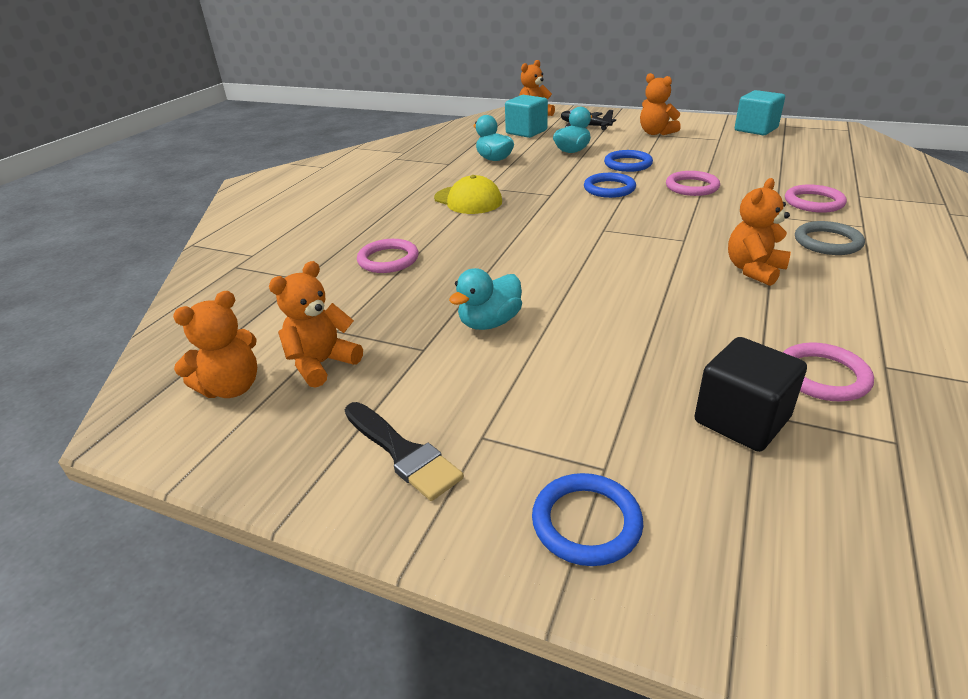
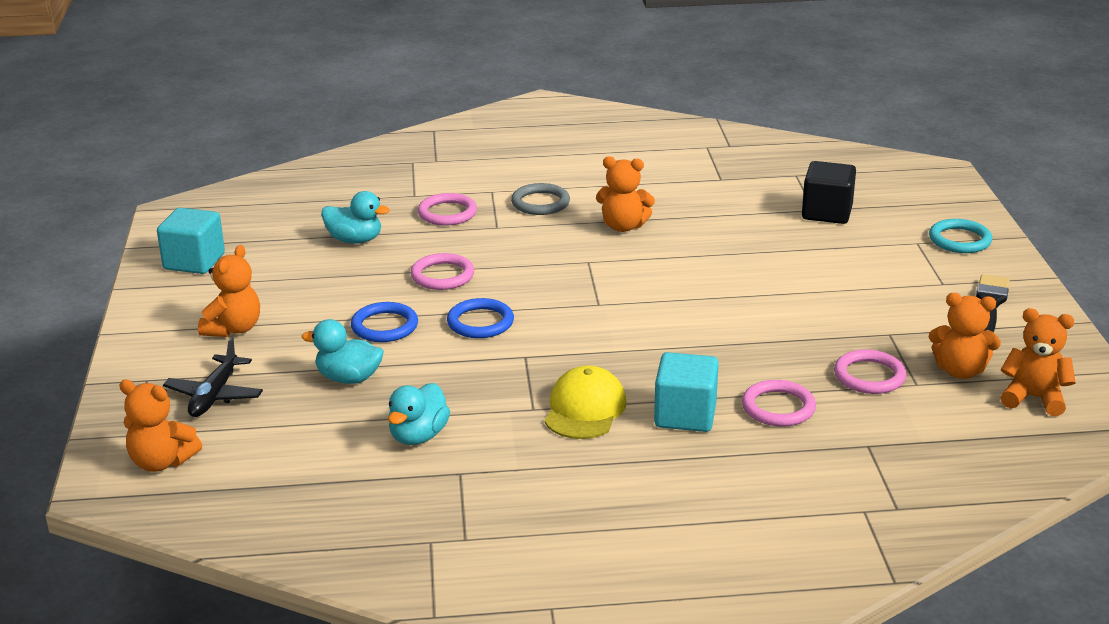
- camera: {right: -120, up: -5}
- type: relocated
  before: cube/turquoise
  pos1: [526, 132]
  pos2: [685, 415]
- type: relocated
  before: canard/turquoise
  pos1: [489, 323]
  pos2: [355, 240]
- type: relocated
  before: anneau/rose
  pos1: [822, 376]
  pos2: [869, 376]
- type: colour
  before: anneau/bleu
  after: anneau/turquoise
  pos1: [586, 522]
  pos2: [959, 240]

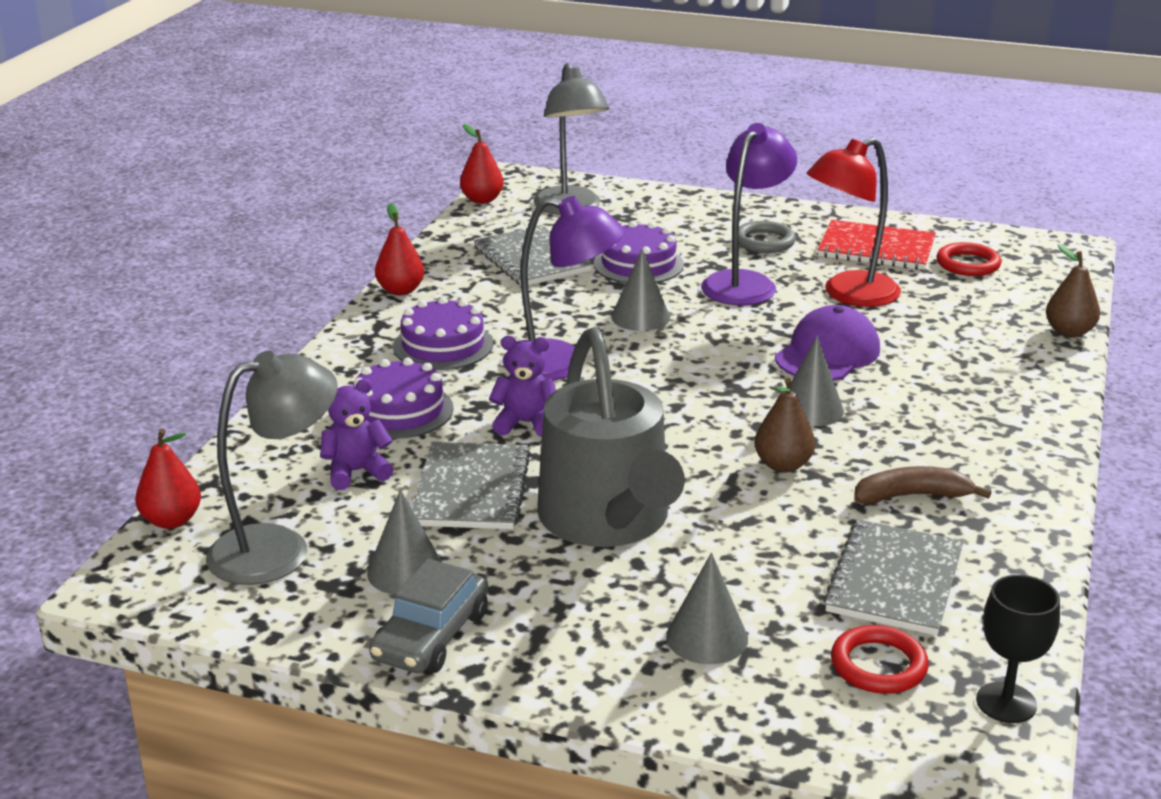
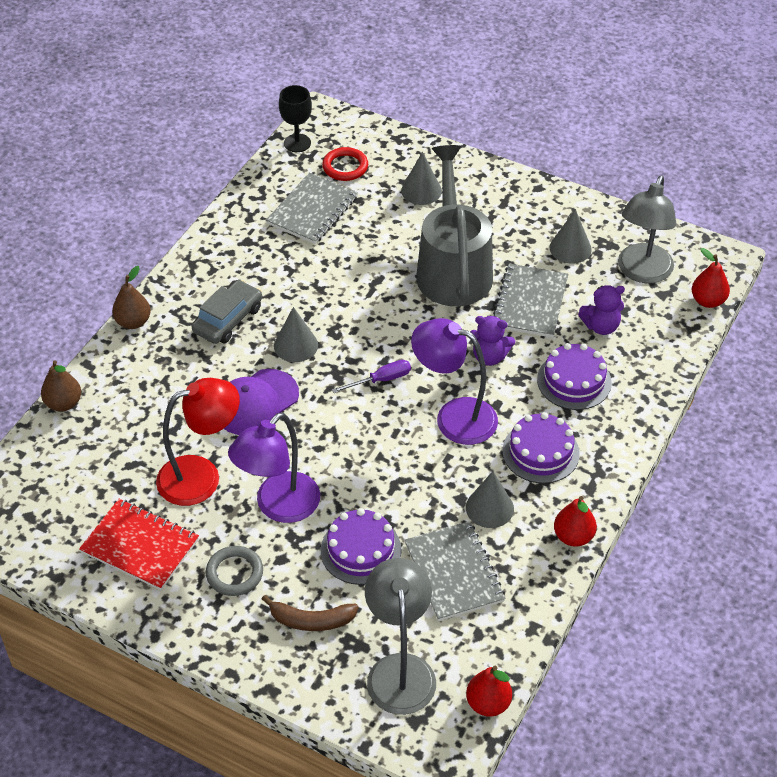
- camera: {right: -170, up: 20}
- type: missing
  before: anneau/rouge
  pos1: [968, 264]
- type: relocated
  before: cône/gris
  pos1: [640, 317]
  pos2: [489, 508]
- type: spun
  before: lampe/gris
  pos1: [278, 548]
  pos2: [642, 272]
  turn: -45
- type: relocated
  before: poire/marron
  pos1: [783, 465]
  pos2: [133, 322]
- type: relocated
  before: banane/marron
  pos1: [912, 496]
  pos2: [311, 620]
- type: relocated
  before: voiture/gris
  pos1: [431, 636]
  pos2: [228, 319]
- type: appeared
  after: tournevis/violet
  pos2: [381, 380]

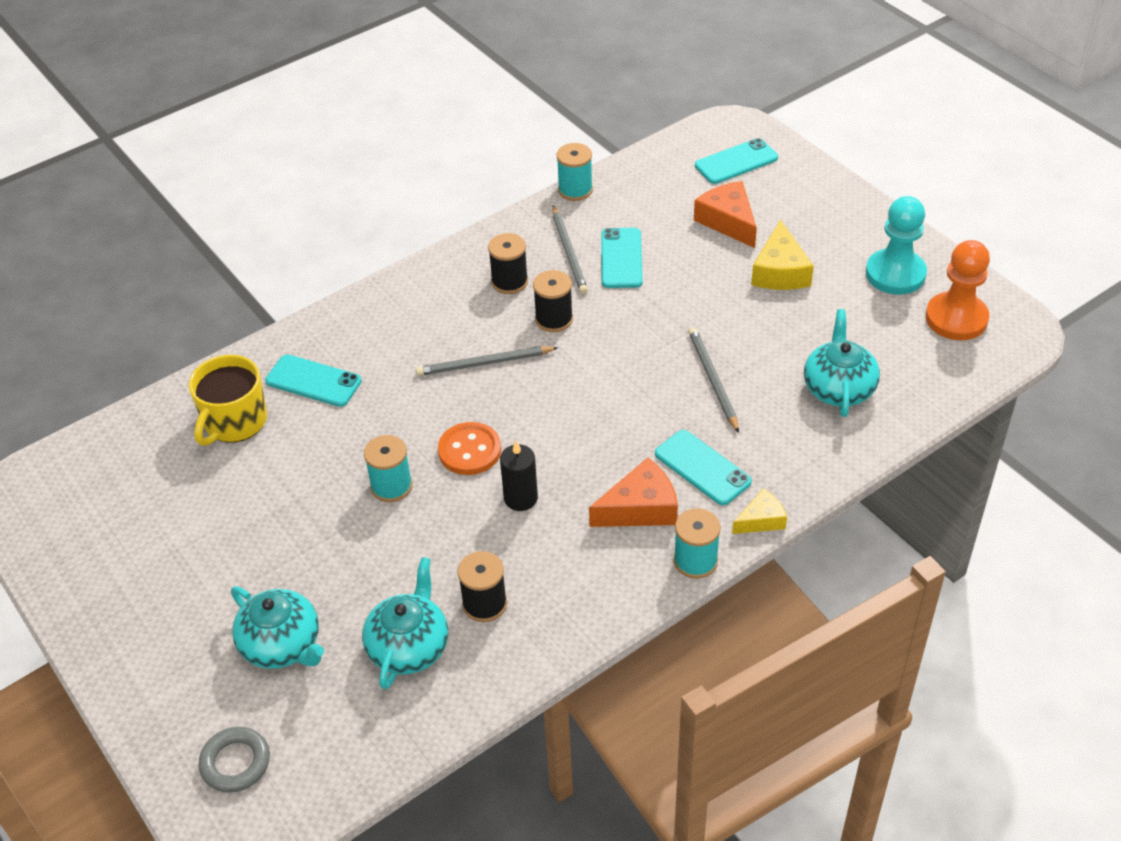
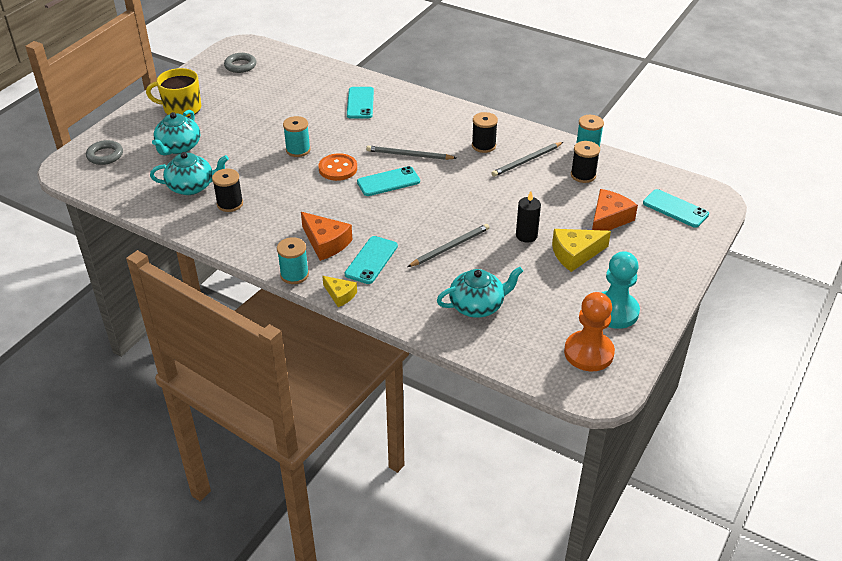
- camera: {right: 65, up: -5}
- type: relocated
  before: téléphone/turquoise
  pos1: [621, 258]
  pos2: [388, 182]
- type: relocated
  before: bobine/noir
  pos1: [554, 319]
  pos2: [583, 175]
- type: spun
  before: crayon/gris
  pos1: [484, 363]
  pos2: [409, 155]
  turn: -45
- type: relocated
  before: tasse/jaune
  pos1: [234, 422]
  pos2: [181, 108]
- type: relocated
  before: bougie/noir
  pos1: [520, 498]
  pos2: [526, 235]
- type: appeared
  after: anneau/gris
  pos2: [240, 65]

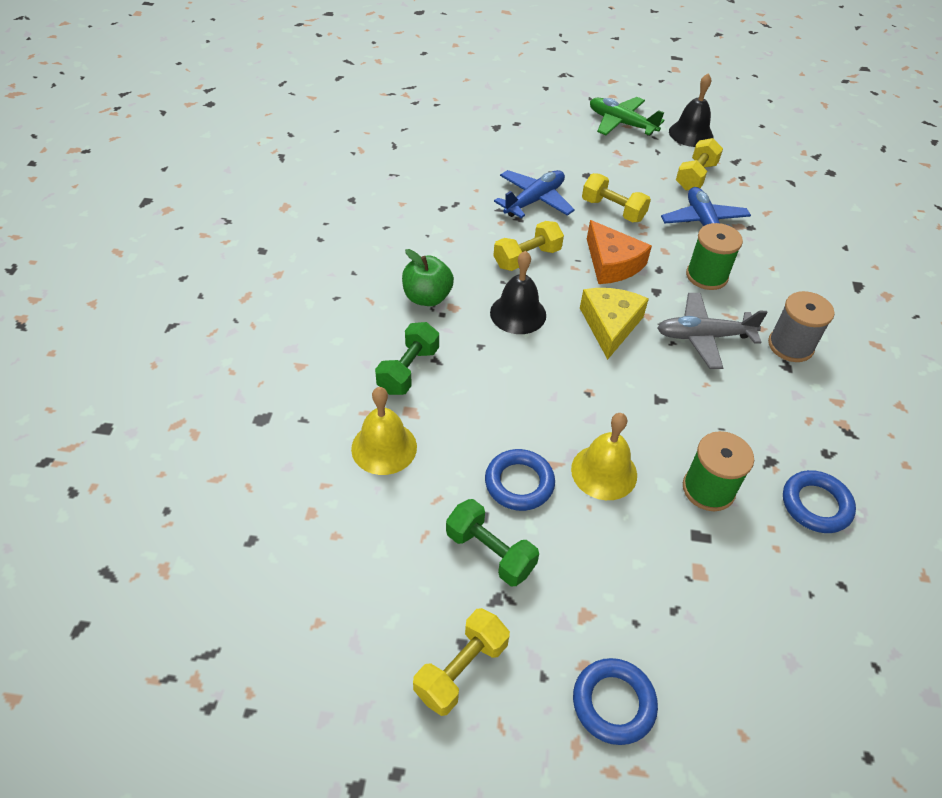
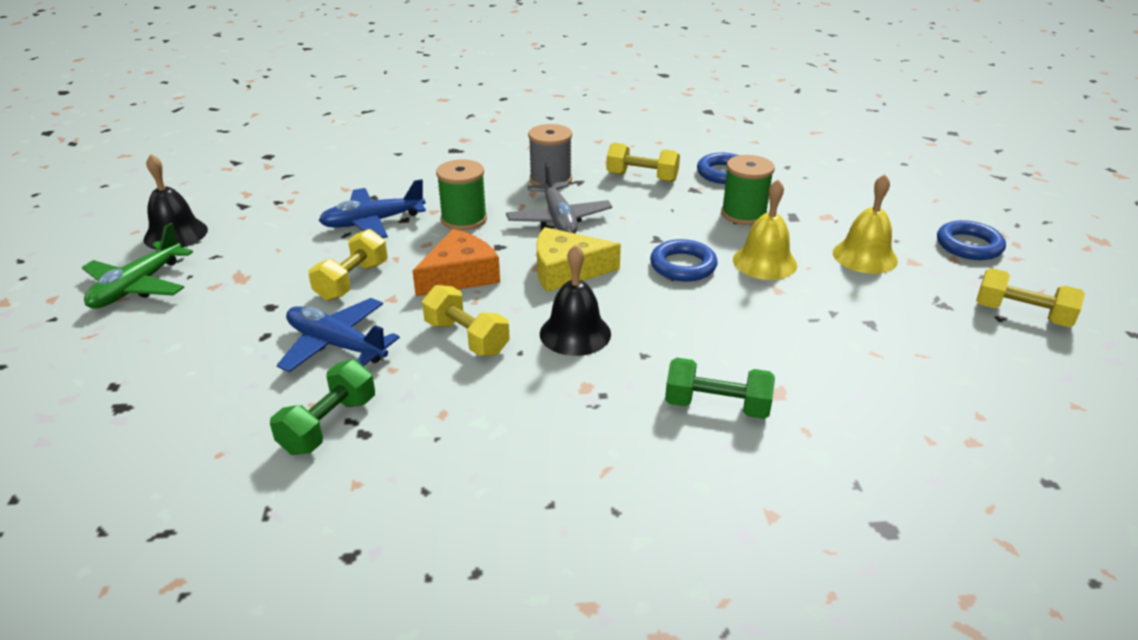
- camera: {right: -100, up: -15}
- type: relocated
  before: haltère/jaune
  pos1: [695, 176]
  pos2: [642, 177]
- type: missing
  before: pomme/vert
  pos1: [427, 297]
- type: relocated
  before: cloche/jaune
  pos1: [384, 447]
  pos2: [864, 256]
- type: relocated
  before: anneau/bleu
  pos1: [519, 483]
  pos2: [683, 266]
- type: relocated
  before: haltère/vert
  pos1: [490, 552]
  pos2: [328, 425]

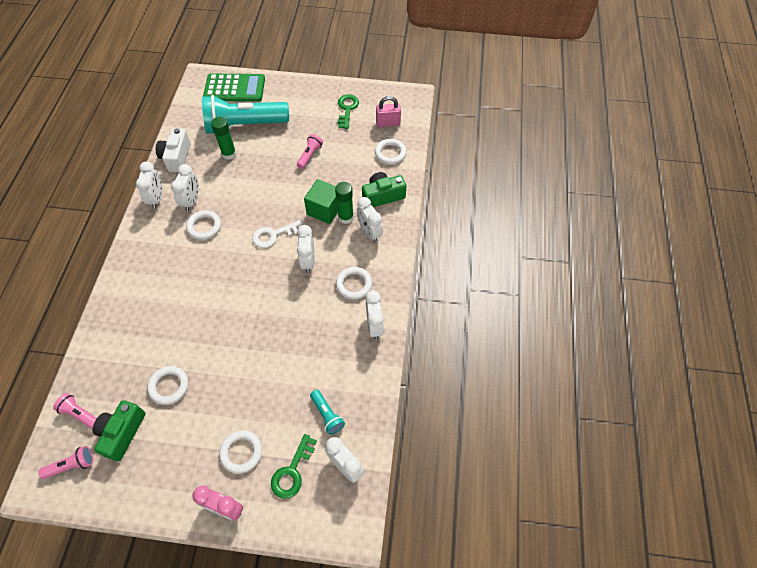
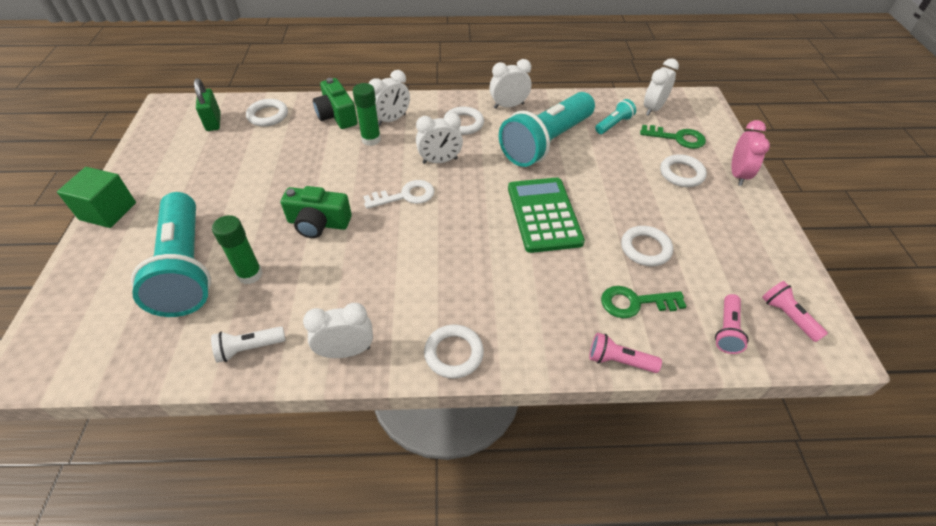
- camera: {right: -100, up: -10}
- type: relocated
  before: calculatrice/vert
  pos1: [234, 88]
  pos2: [544, 215]
- type: relocated
  before: clé/vert
  pos1: [347, 109]
  pos2: [635, 302]
- type: colour
  before: cadenas/rose
  after: cadenas/vert
  pos1: [388, 123]
  pos2: [213, 122]
- type: exchanged
  before: appareil photo/blanc
  after: lampe de poche/blanc
  pos1: [176, 157]
  pos2: [249, 348]
- type: relocated
  before: lampe de poche/rose
  pos1: [310, 155]
  pos2: [619, 361]
- type: missing
  before: réveil/blanc
  pos1: [191, 201]
- type: relocated
  before: cube/vert
  pos1: [324, 210]
  pos2: [108, 211]
- type: relocated
  before: anneau/blanc
  pos1: [204, 227]
  pos2: [453, 353]
- type: spun
  before: clé/blanc
  pos1: [274, 235]
  pos2: [405, 196]
  turn: -75
- type: relocated
  before: appareil photo/vert
  pos1: [122, 433]
  pos2: [318, 223]
- type: appeared
  after: lampe de poche/turquoise
  pos2: [546, 142]

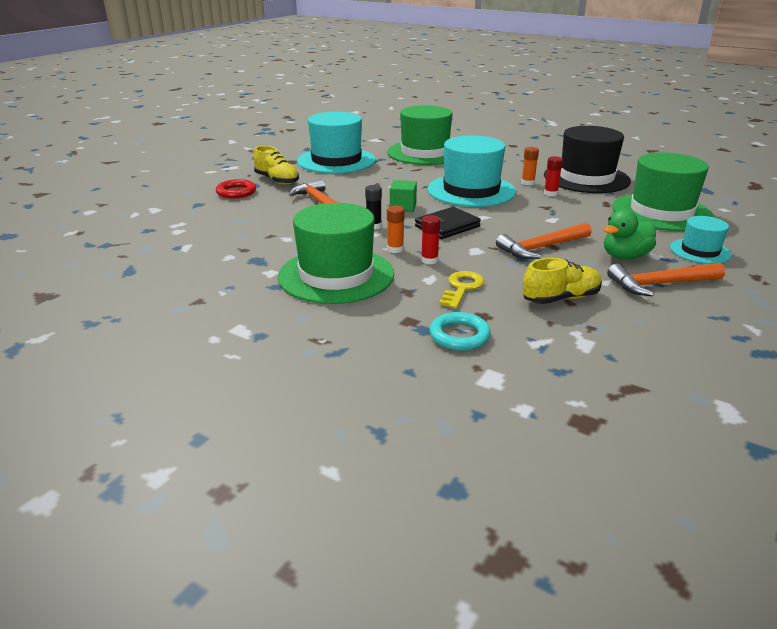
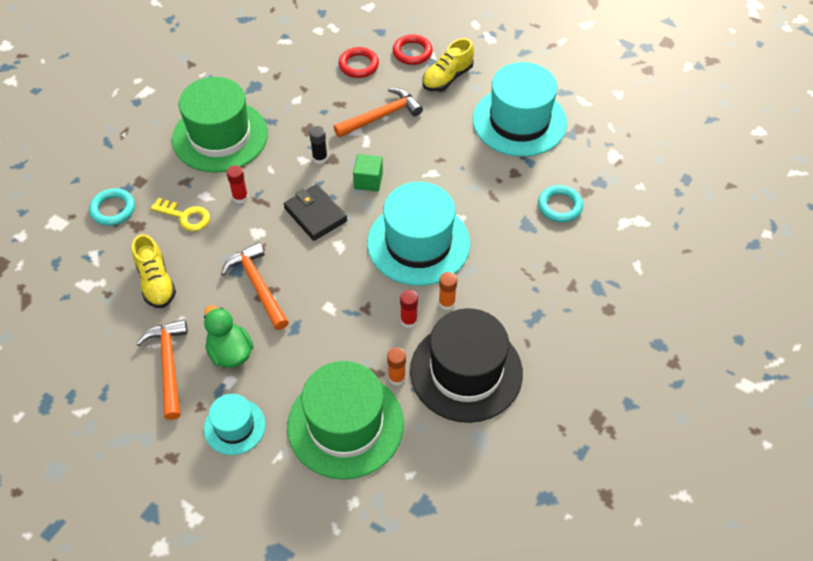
- camera: {right: 90, up: 25}
- type: exchanged
  before: chapeau/vert
  after: anneau/turquoise
  pos1: [425, 153]
  pos2: [559, 206]
- type: relocated
  before: bâton de colle/orange
  pos1: [395, 249]
  pos2: [396, 377]
- type: appeared
  after: anneau/rouge
  pos2: [358, 65]

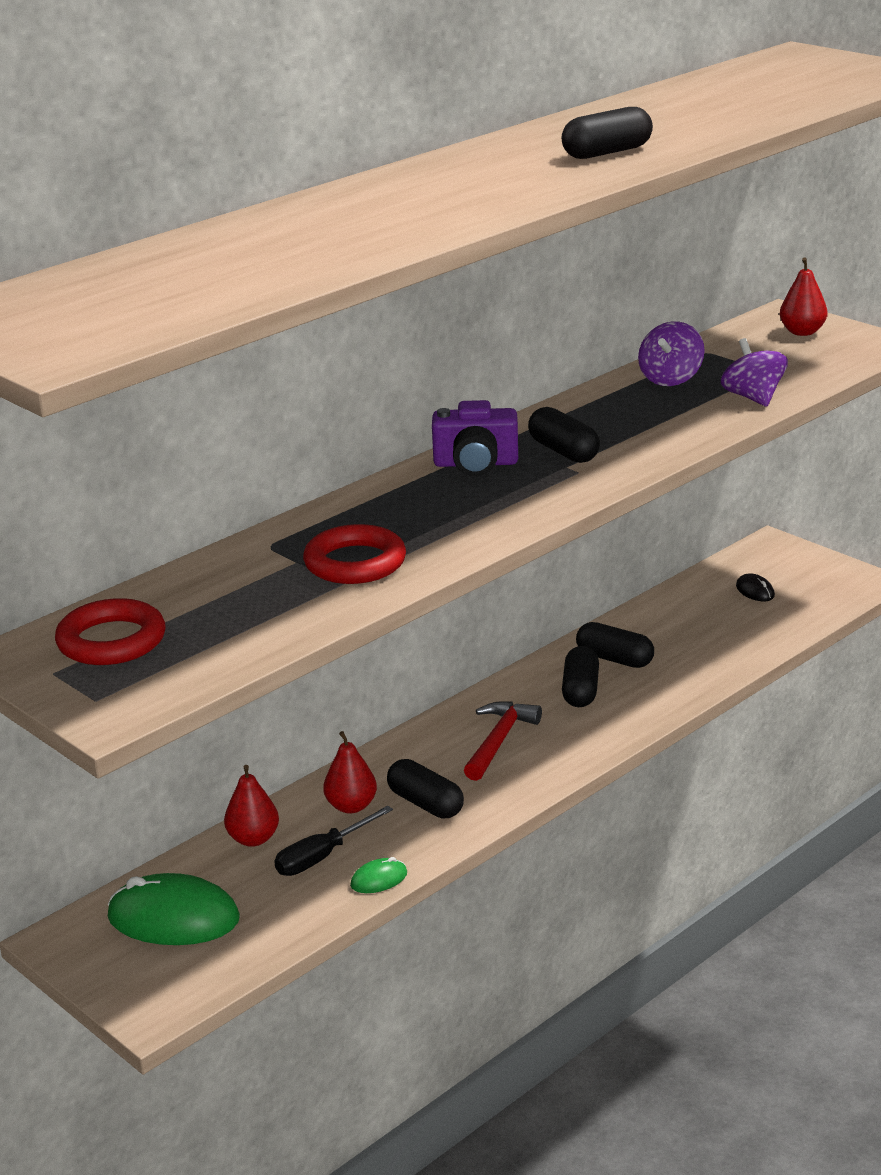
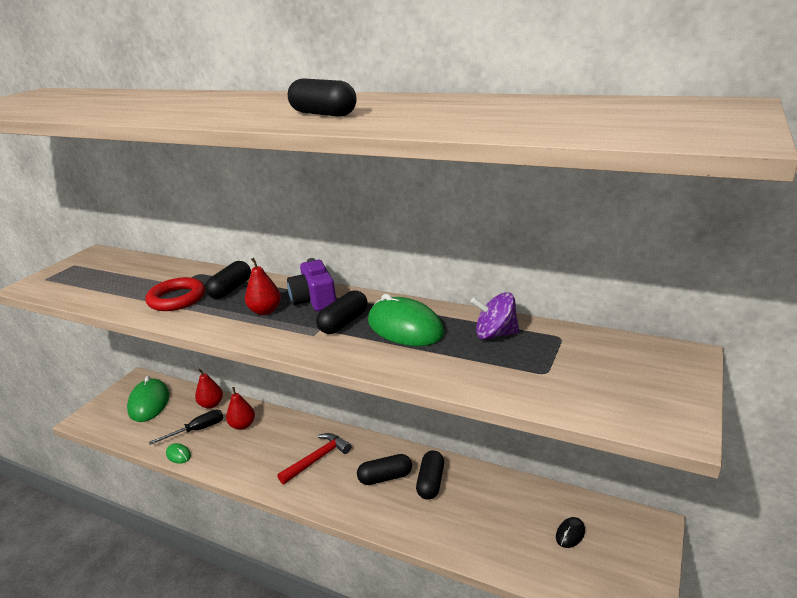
- camera: {right: 70, up: 0}
- type: relocated
  before: poire/rouge
  pos1: [802, 332]
  pos2: [265, 311]
- type: missing
  before: toupie/violet
  pos1: [753, 398]
- type: missing
  before: anneau/rouge
  pos1: [111, 641]
- type: spun
  before: marteau/rouge
  pos1: [499, 741]
  pos2: [317, 459]
  turn: -45
- type: relocated
  before: gélule/noir
  pos1: [425, 804]
  pos2: [231, 289]
- type: spun
  before: tournevis/noir
  pos1: [322, 857]
  pos2: [197, 430]
  turn: 120
- type: appeared
  after: souris/vert
  pos2: [405, 327]

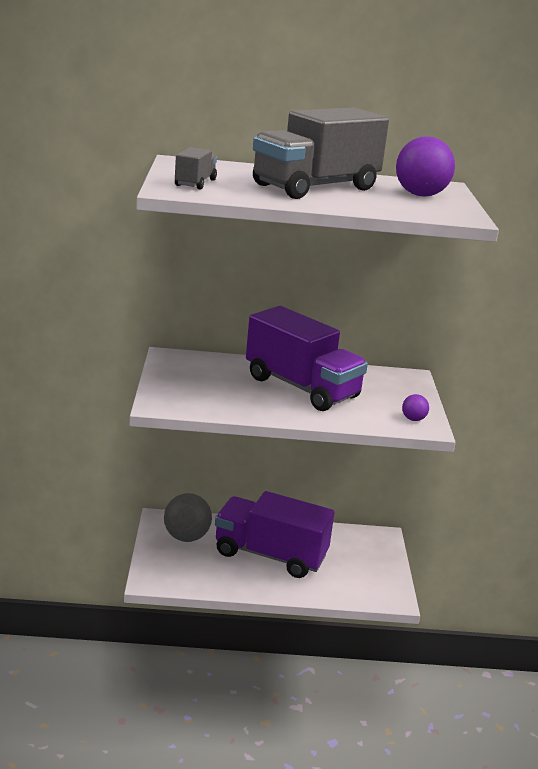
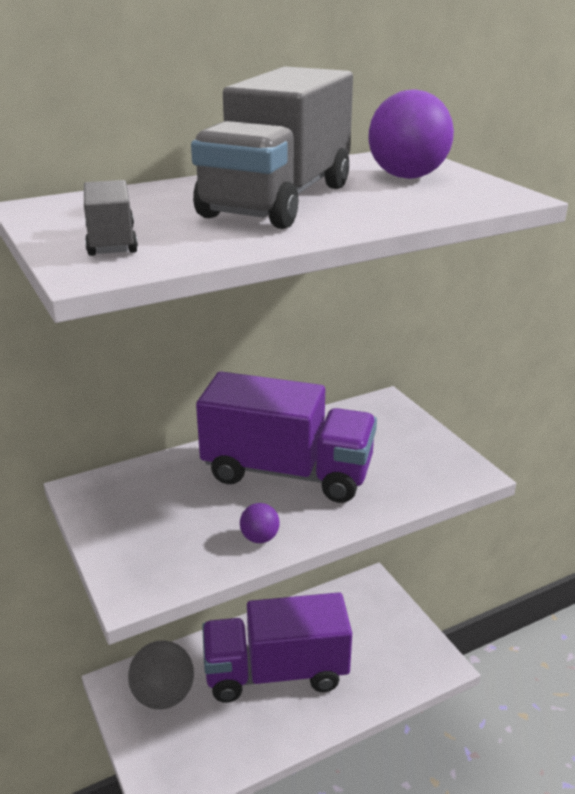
- camera: {right: -25, up: 5}
- type: relocated
  before: balle/violet
  pos1: [413, 419]
  pos2: [260, 538]

